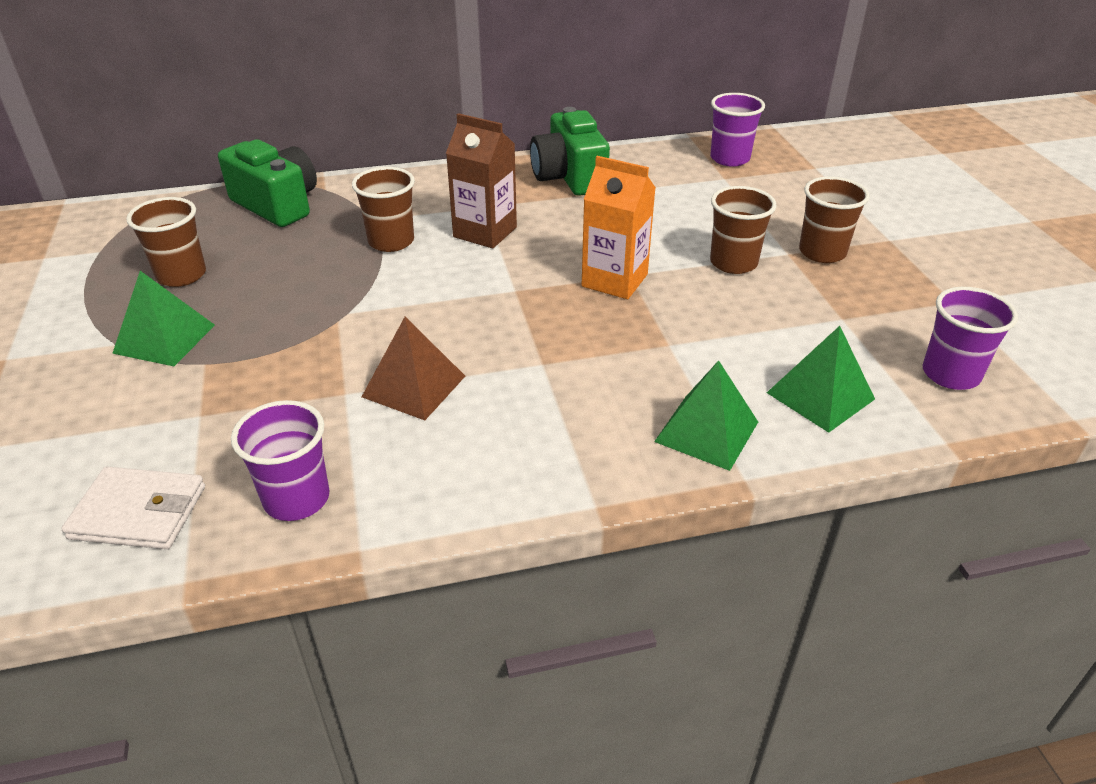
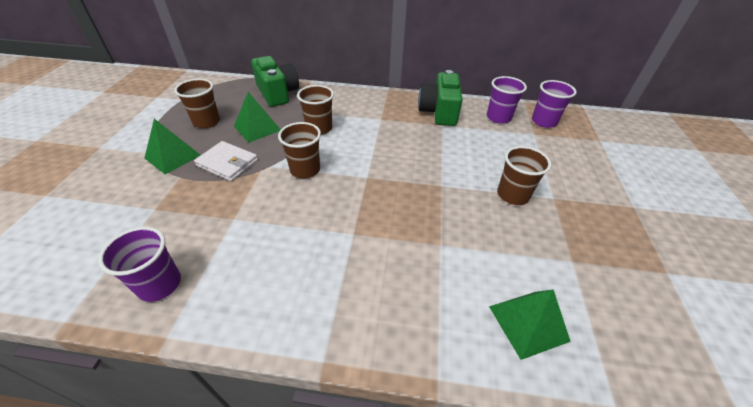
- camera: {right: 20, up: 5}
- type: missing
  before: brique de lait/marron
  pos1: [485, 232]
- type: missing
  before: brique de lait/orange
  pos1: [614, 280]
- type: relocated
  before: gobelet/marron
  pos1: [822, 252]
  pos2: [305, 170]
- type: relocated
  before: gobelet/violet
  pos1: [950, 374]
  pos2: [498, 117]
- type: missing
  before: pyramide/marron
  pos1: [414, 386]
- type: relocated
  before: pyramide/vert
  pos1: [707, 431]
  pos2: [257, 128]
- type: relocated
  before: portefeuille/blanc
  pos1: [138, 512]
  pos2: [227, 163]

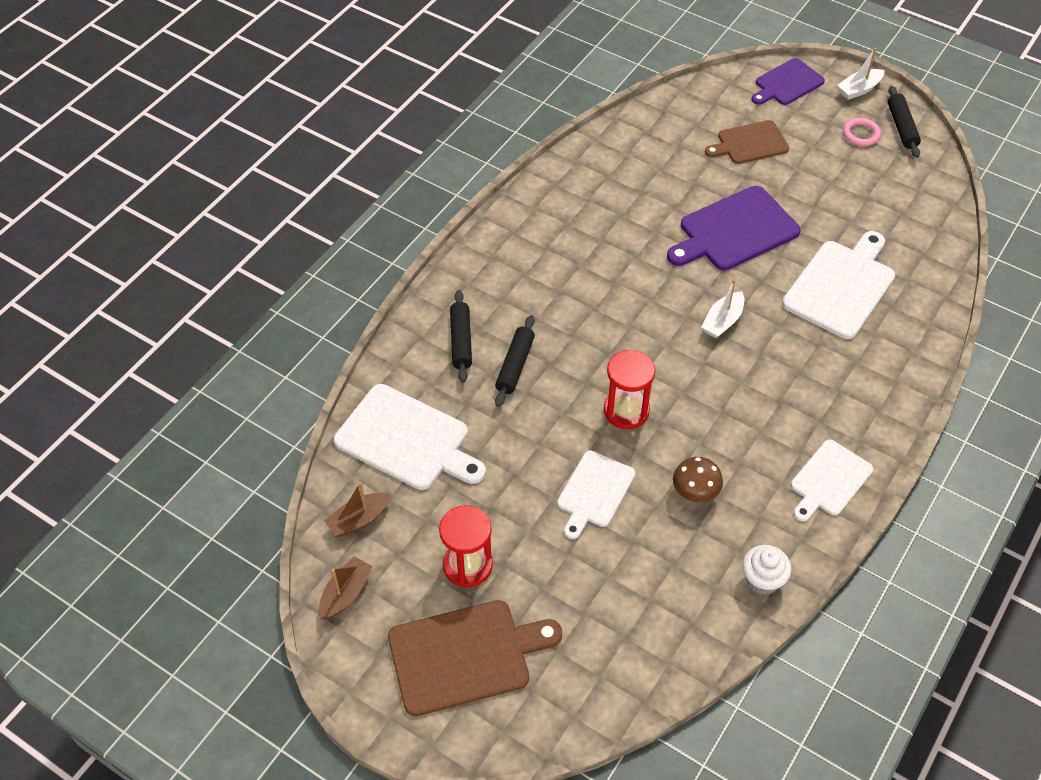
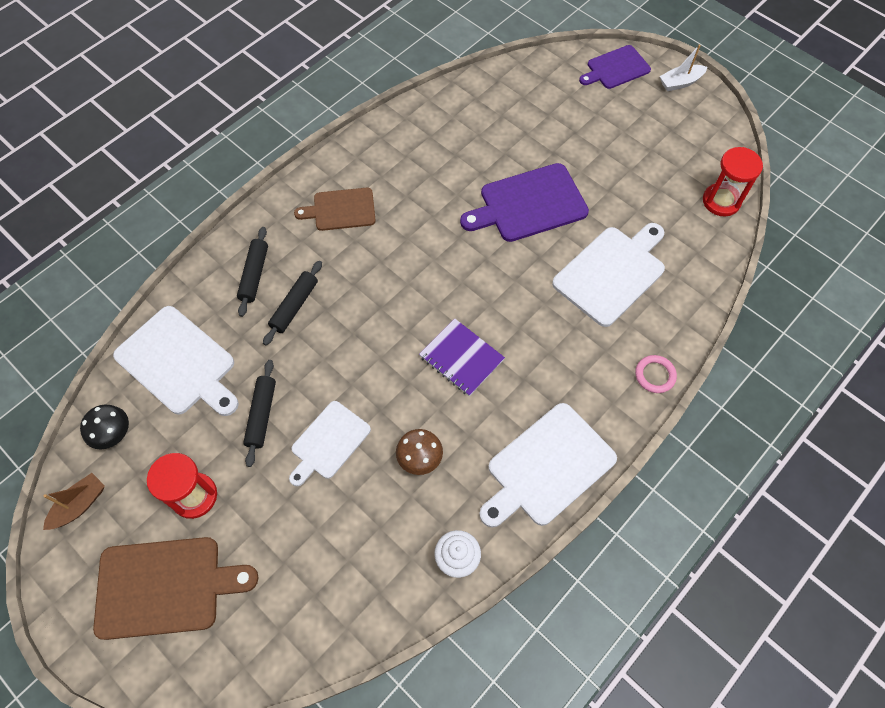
- camera: {right: 10, up: 10}
- type: relocated
  before: rouleau à pâtisserie/noir
  pos1: [902, 127]
  pos2: [262, 415]
- type: relocated
  before: anneau/rose
  pos1: [861, 134]
  pos2: [655, 375]
- type: relocated
  before: planche à découper/marron
  pos1: [750, 143]
  pos2: [341, 210]
- type: missing
  before: bateau/blanc
  pos1: [722, 321]
- type: relocated
  before: sablier/rouge
  pos1: [626, 410]
  pos2: [721, 201]
- type: size
  before: planche à découper/blanc
  pos1: [829, 480]
  pos2: [547, 467]
  scale: 1.57
- type: exchanged
  before: bateau/marron
  after: champignon/noir
  pos1: [359, 519]
  pos2: [113, 434]
- type: appeared
  after: carnet/violet
  pos2: [461, 358]

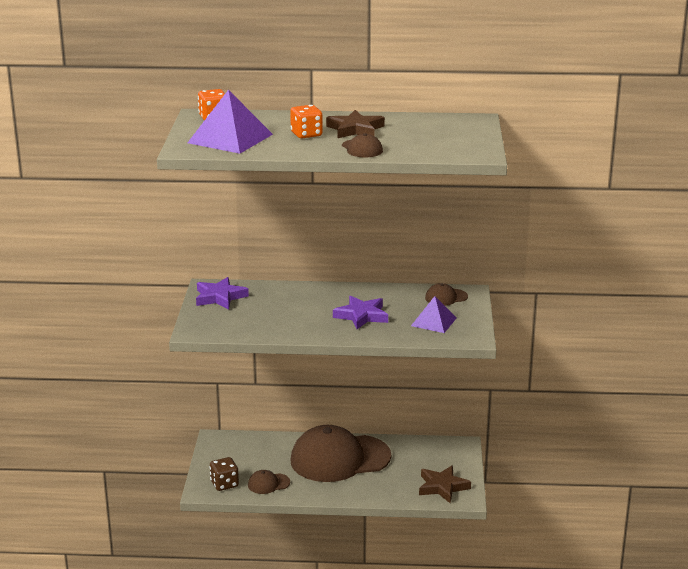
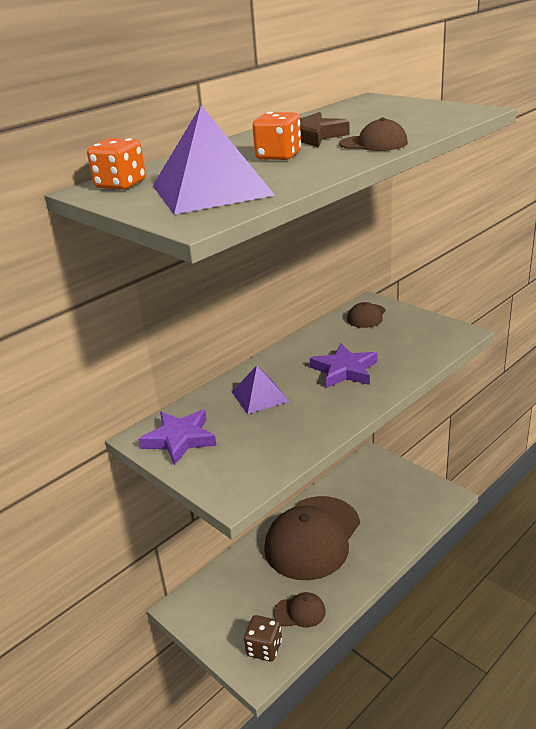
- camera: {right: -45, up: 5}
- type: relocated
  before: pyramide/violet
  pos1: [433, 321]
  pos2: [259, 396]
- type: missing
  before: étoile/marron
  pos1: [442, 487]
- type: spun
  before: casquette/marron
  pos1: [268, 484]
  pos2: [300, 612]
  turn: -120

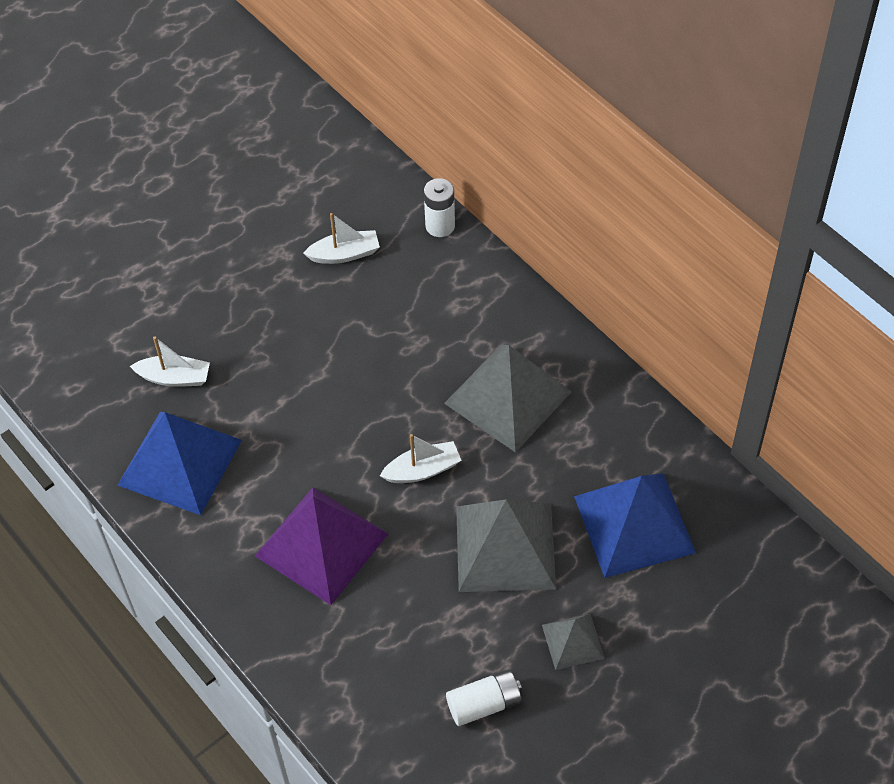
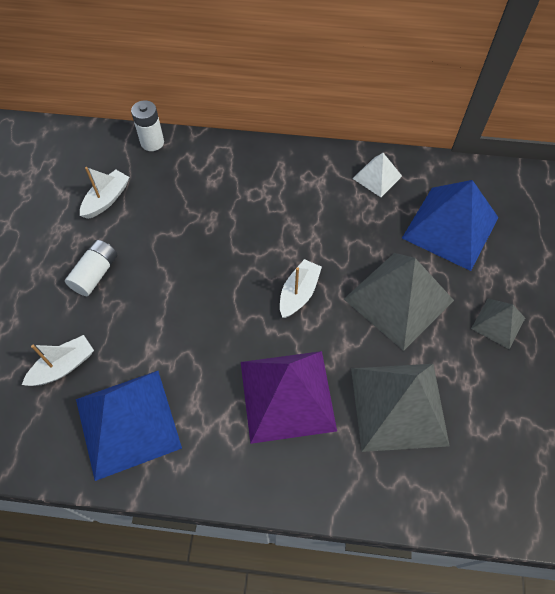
- camera: {right: -45, up: 5}
- type: relocated
  before: pyramide/gris
  pos1: [508, 397]
  pos2: [399, 406]
- type: relocated
  before: pile/blanc
  pos1: [484, 704]
  pos2: [95, 274]
- type: appeared
  after: pyramide/blanc
  pos2: [377, 177]

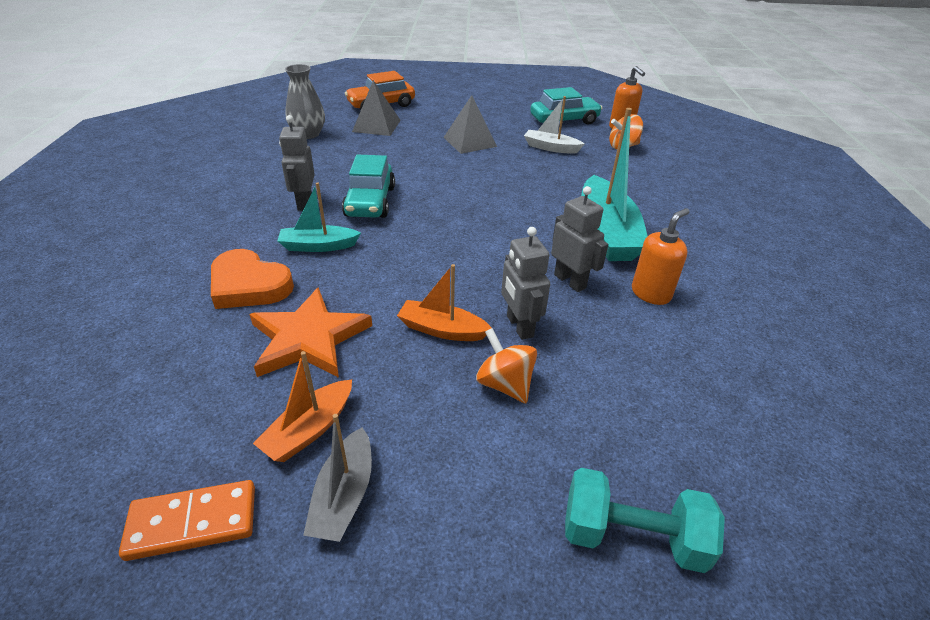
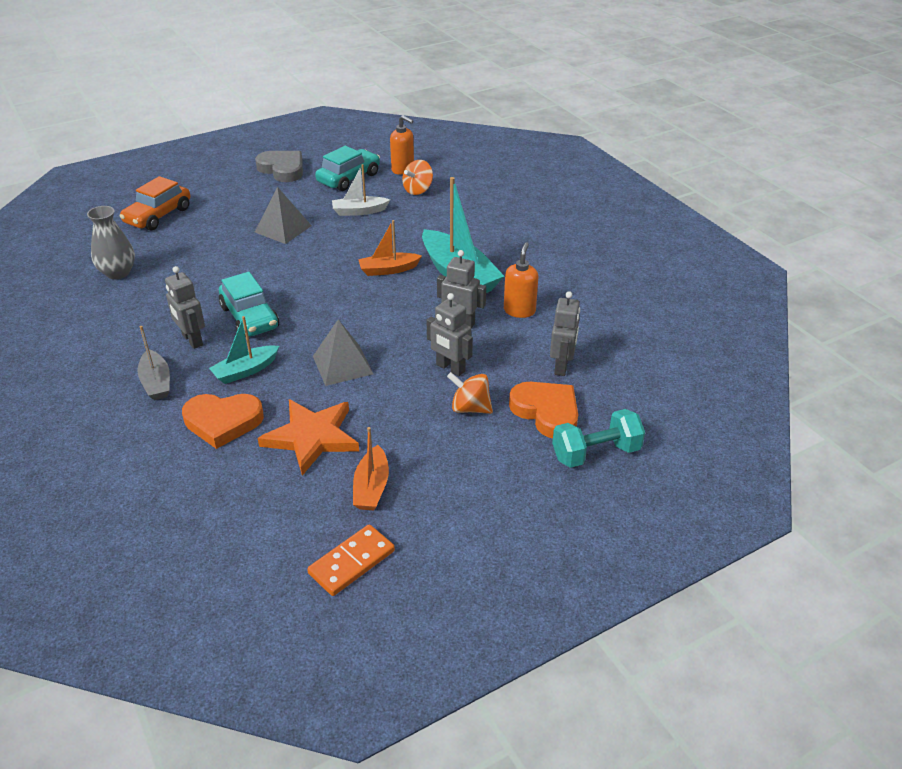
- camera: {right: -30, up: 0}
- type: relocated
  before: pyramide/gris
  pos1: [376, 126]
  pos2: [342, 365]
- type: relocated
  before: bateau/orange
  pos1: [442, 330]
  pos2: [388, 270]
- type: relocated
  before: bateau/gris
  pos1: [344, 496]
  pos2: [156, 382]
- type: appeared
  after: cœur/gris
  pos2: [282, 169]
- type: appeared
  after: robot/gris
  pos2: [562, 366]
- type: appeared
  after: cœur/orange
  pos2: [546, 412]

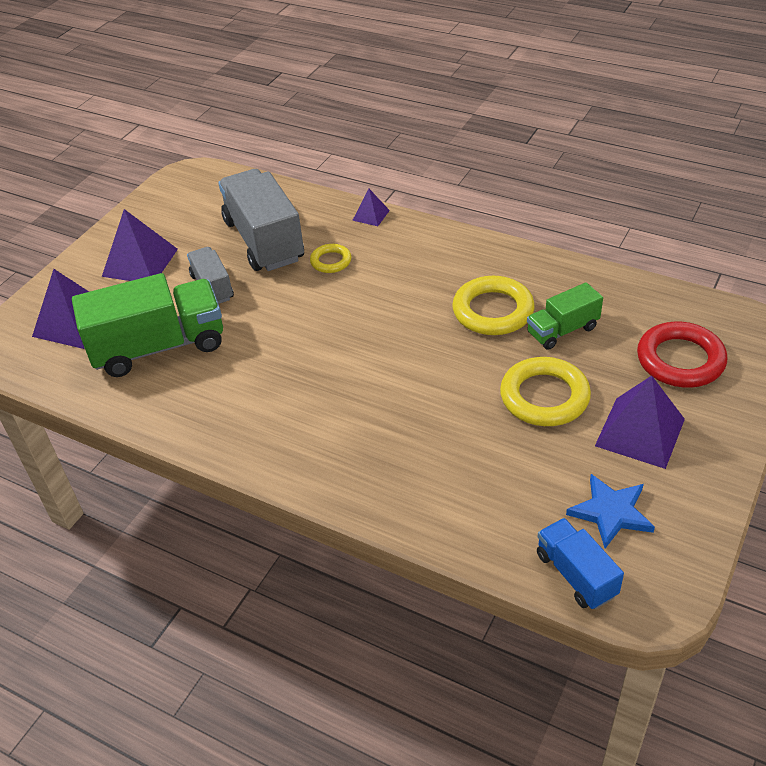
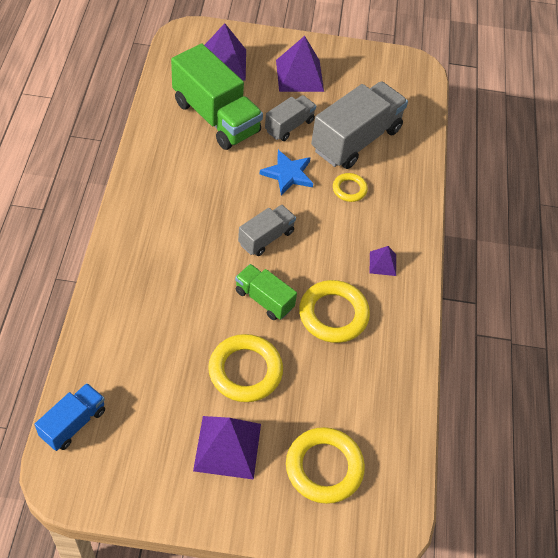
- camera: {right: 60, up: 10}
- type: relocated
  before: pyramide/violet
  pos1: [371, 215]
  pos2: [382, 263]
- type: relocated
  before: camion/vert
  pos1: [562, 330]
  pos2: [264, 299]
- type: colour
  before: anneau/rouge
  after: anneau/jaune
  pos1: [680, 360]
  pos2: [324, 467]
- type: relocated
  before: étoile/bleu
  pos1: [611, 512]
  pos2: [288, 174]
- type: appeared
  after: camion/gris
  pos2: [266, 238]

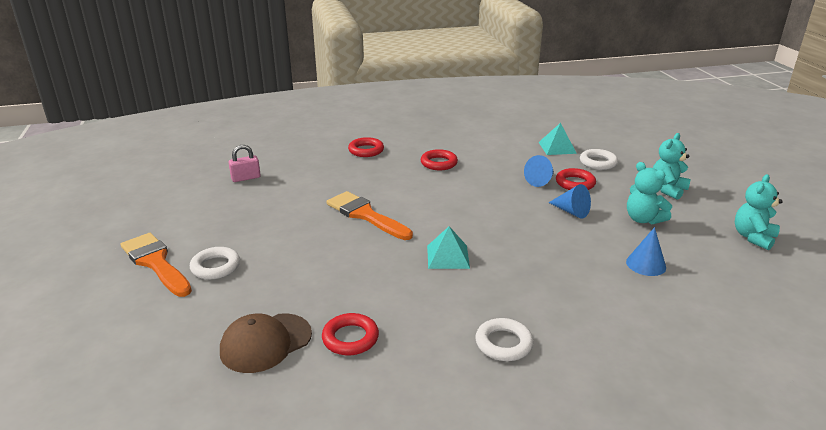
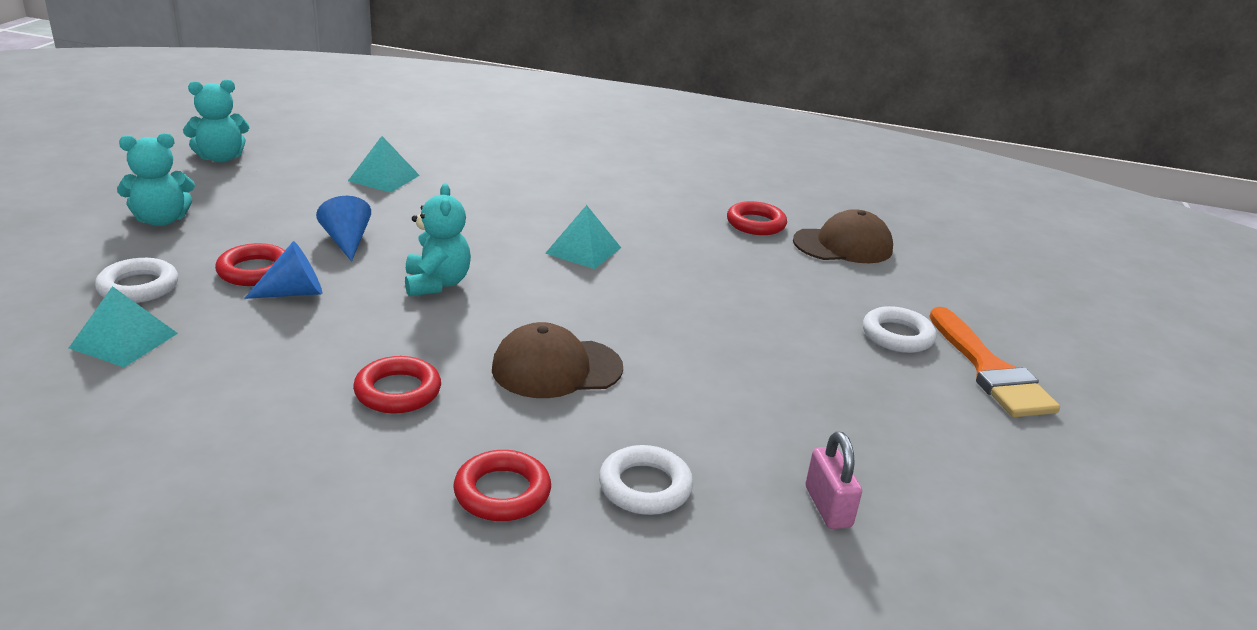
- camera: {right: -155, up: 0}
- type: spun
  before: cadenas/rose
  pos1: [246, 178]
  pos2: [828, 507]
  turn: 75
- type: relocated
  before: ours en peluche/turquoise
  pos1: [643, 219]
  pos2: [436, 284]
- type: missing
  before: pinceau/orange
  pos1: [366, 215]
- type: exchanged
  before: cône/bleu
  after: pyramide/turquoise
  pos1: [646, 264]
  pos2: [384, 178]
- type: relocated
  before: anneau/blanc
  pos1: [503, 343]
  pos2: [645, 487]
- type: appeared
  after: casquette/marron
  pos2: [556, 368]

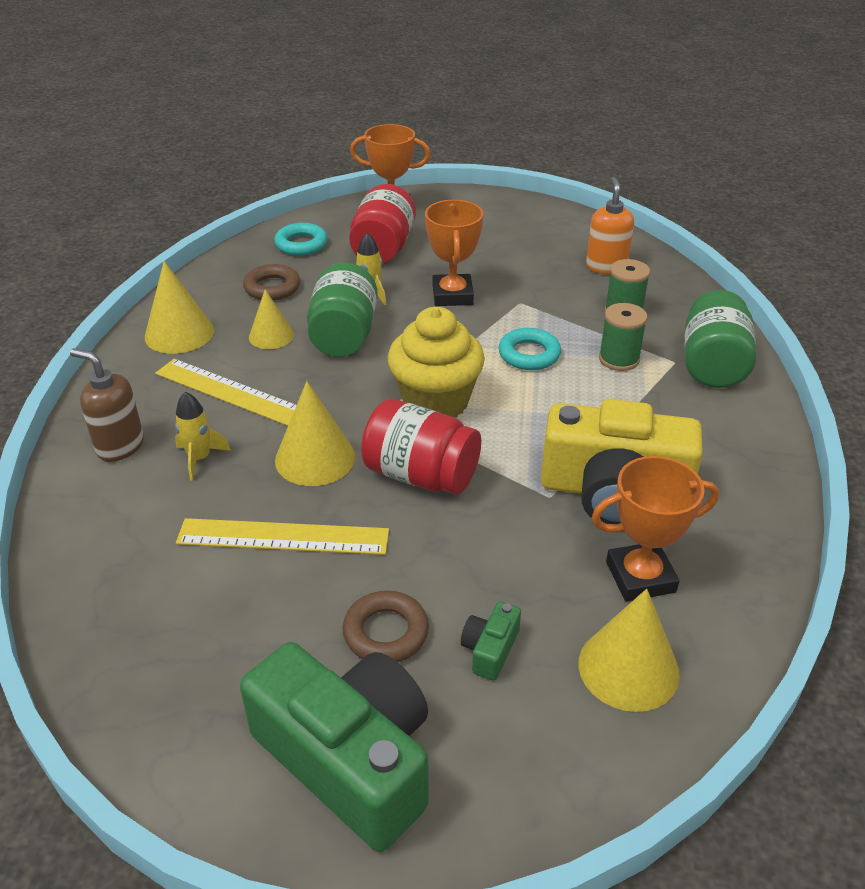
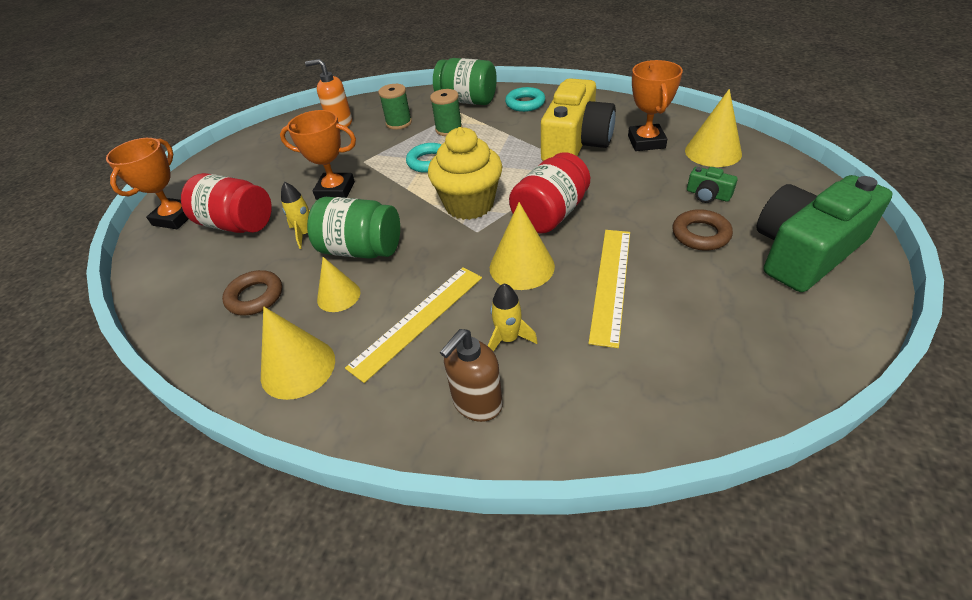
- camera: {right: -75, up: 5}
- type: relocated
  before: anneau/turquoise
  pos1: [301, 244]
  pos2: [525, 103]

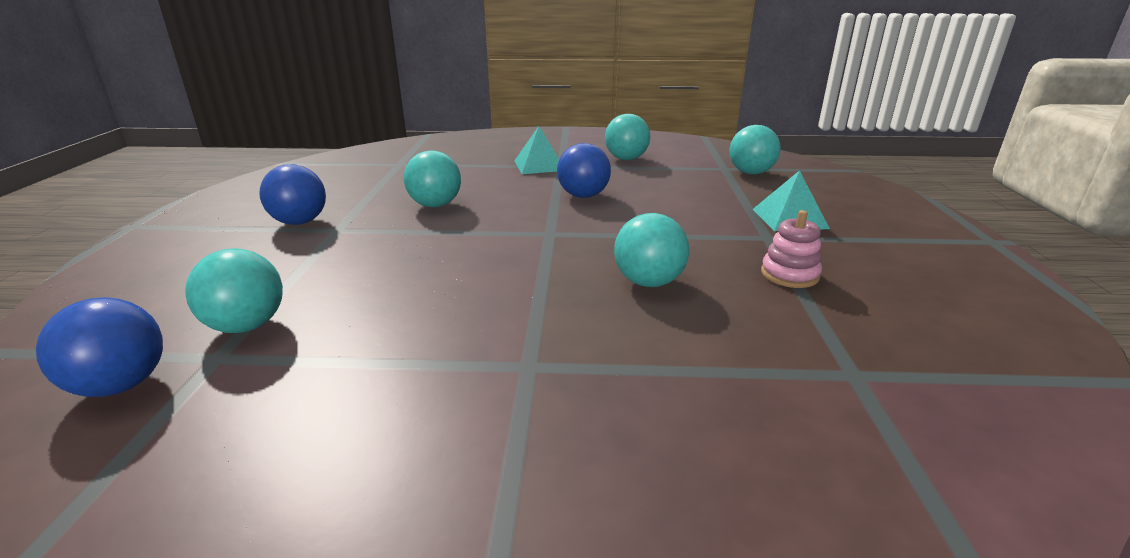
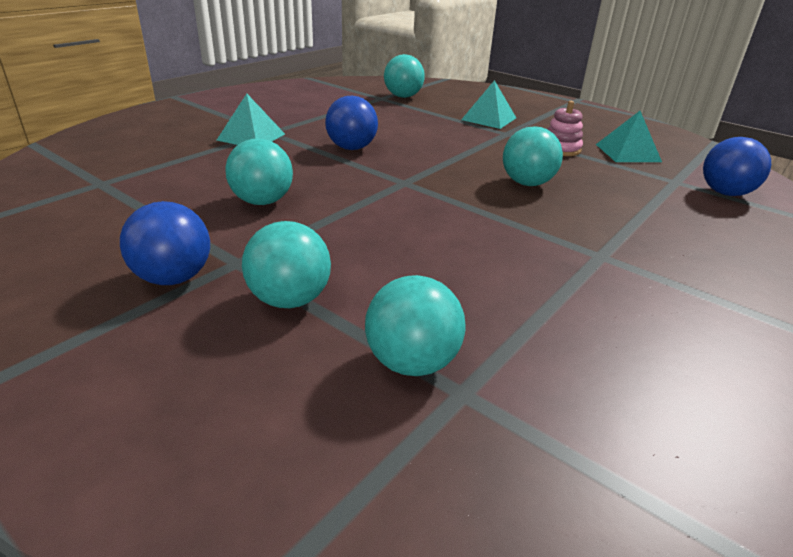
- camera: {right: -55, up: 5}
- type: relocated
  before: balle/turquoise
  pos1: [626, 159]
  pos2: [289, 300]
- type: relocated
  before: balle/bleu
  pos1: [121, 385]
  pos2: [725, 193]
- type: appeared
  after: pyramide/turquoise
  pos2: [628, 153]

